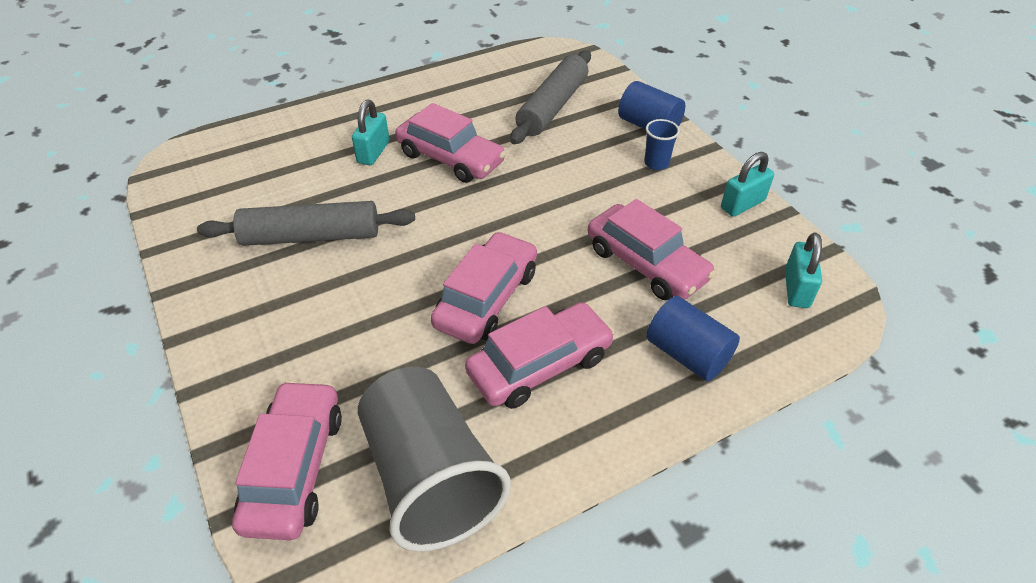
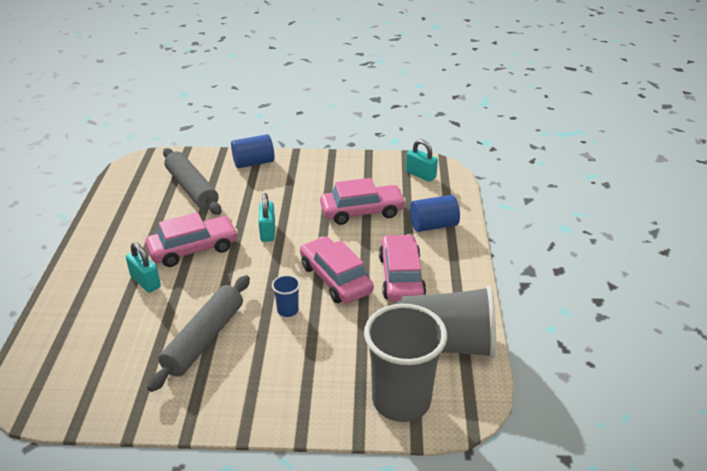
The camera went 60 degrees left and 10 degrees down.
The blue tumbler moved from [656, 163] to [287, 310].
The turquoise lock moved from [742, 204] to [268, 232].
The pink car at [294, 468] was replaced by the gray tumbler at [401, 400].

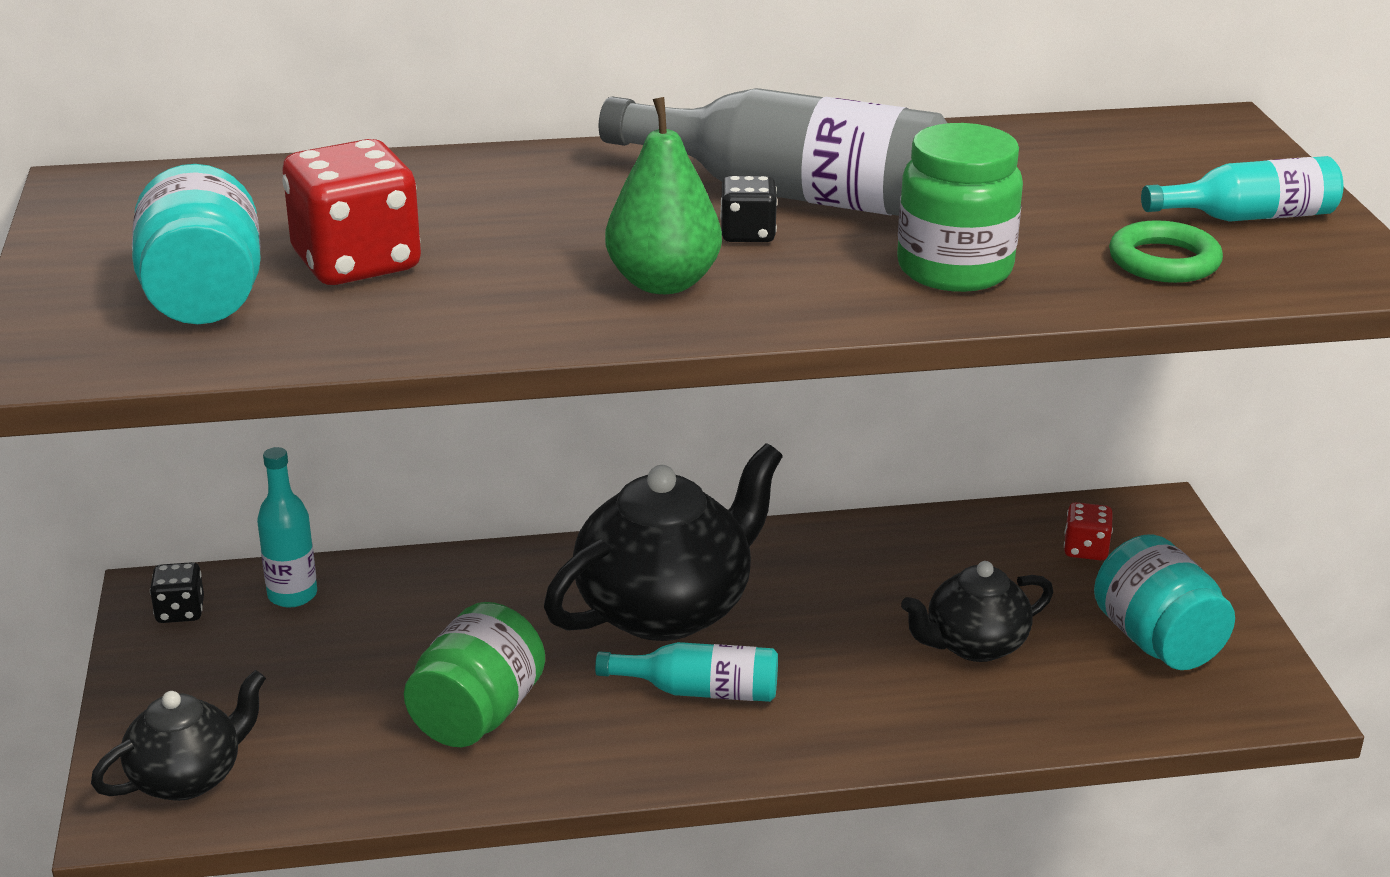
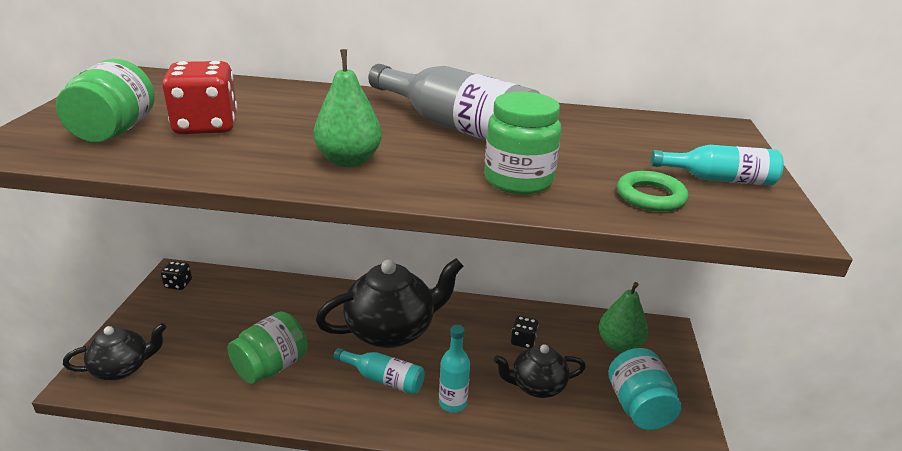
The camera went 15 degrees right and 0 degrees up.
The turquoise preserve jar at [204, 299] became the green preserve jar at [115, 131].
The jet-black game die moved from [747, 234] to [523, 341].
The turquoise drink bottle moved from [292, 595] to [452, 403].
The crimson game die at [1085, 549] was replaced by the green pear at [619, 344].

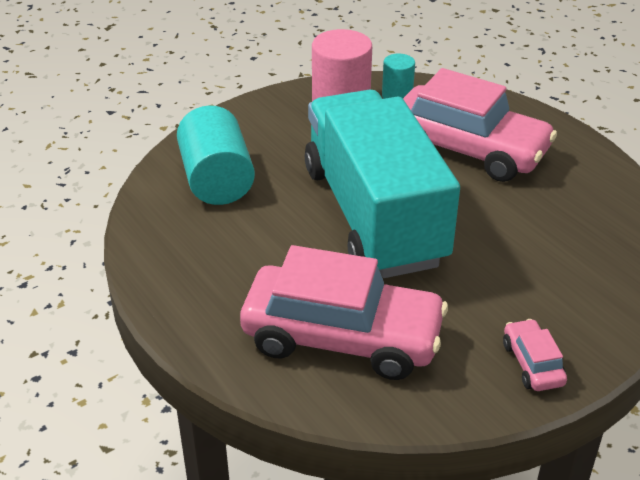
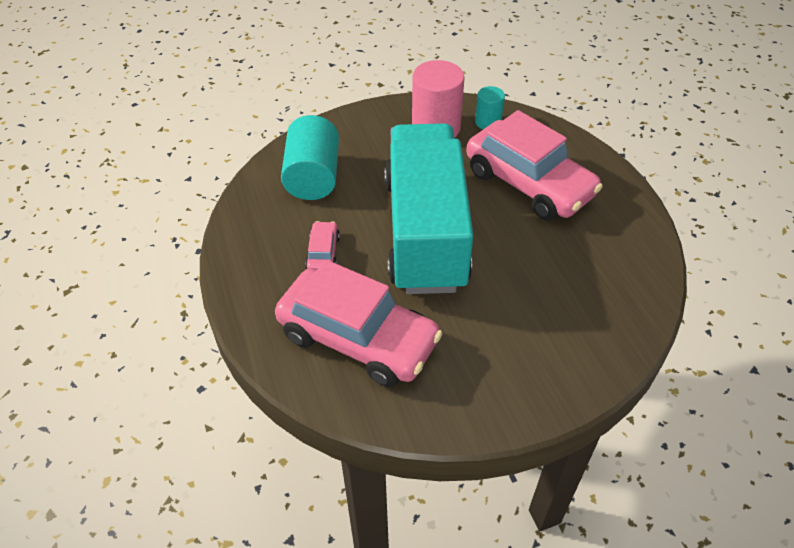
The camera went 15 degrees right and 10 degrees up.
The pink car moved from [532, 363] to [323, 253].

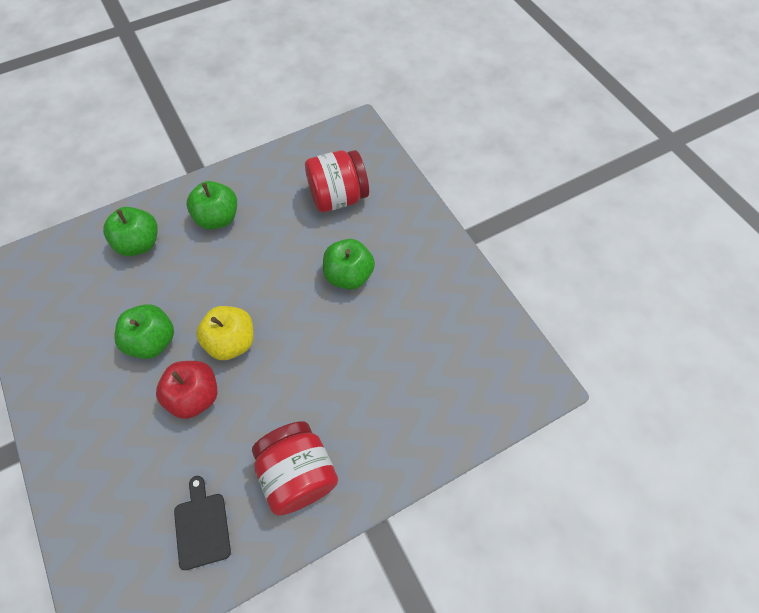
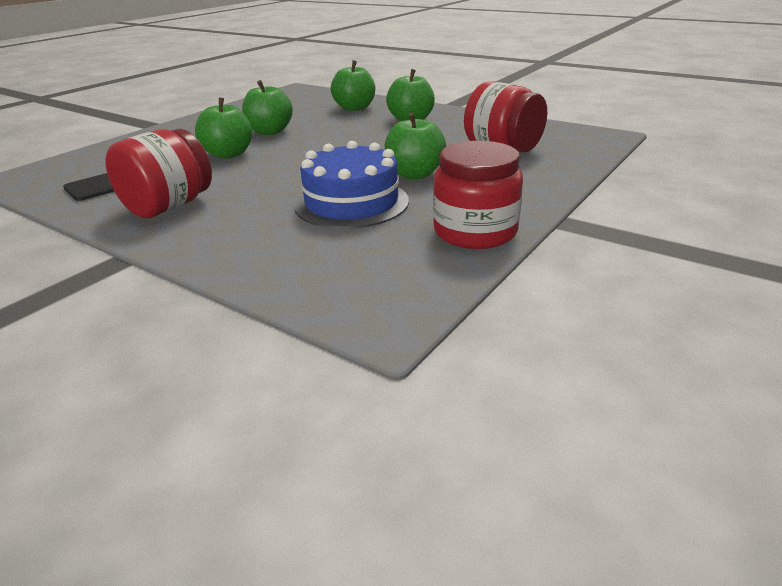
The camera went 65 degrees right and 30 degrees down.
The yellow toy apple at [232, 342] disappeared.
The crimson toy apple at [195, 396] became the green toy apple at [228, 154].
The blue layer cake at [351, 203] appeared.
The crimson preserve jar at [475, 232] appeared.

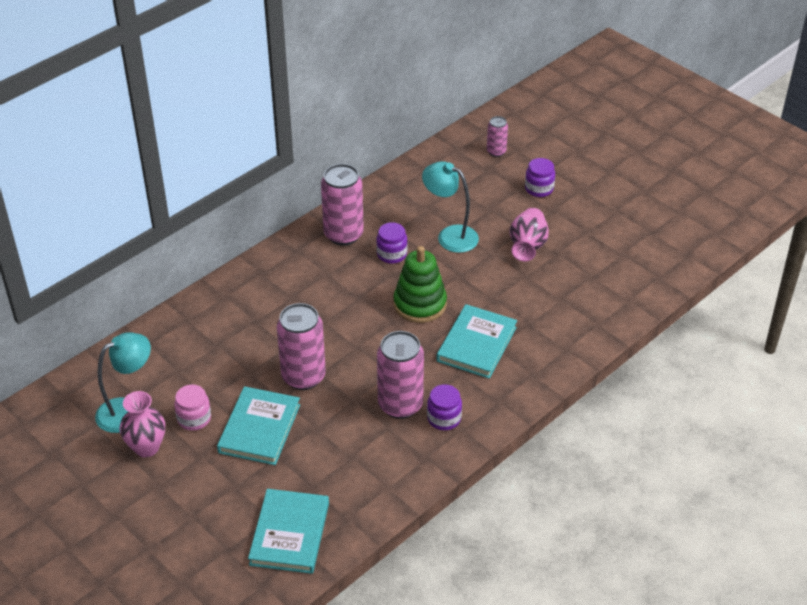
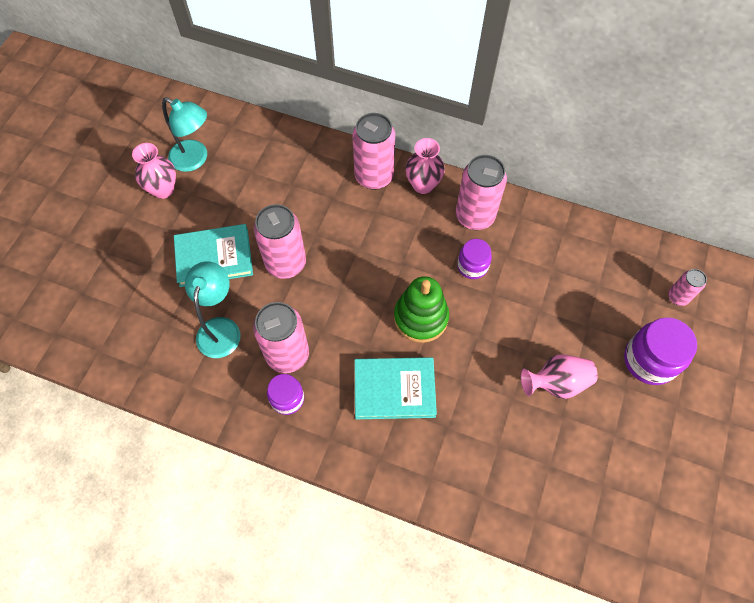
The camera went 65 degrees right and 20 degrees up.
The purple preserve jar at [539, 189] changed to 1.62 times the size.
The turquoise desk lamp moved from [450, 235] to [220, 328].
The pink preserve jar at [194, 418] disappeared.
The turquoise book at [290, 534] disappeared.
The pink soda can at [374, 176] appeared.
The pink flower vase at [423, 185] appeared.

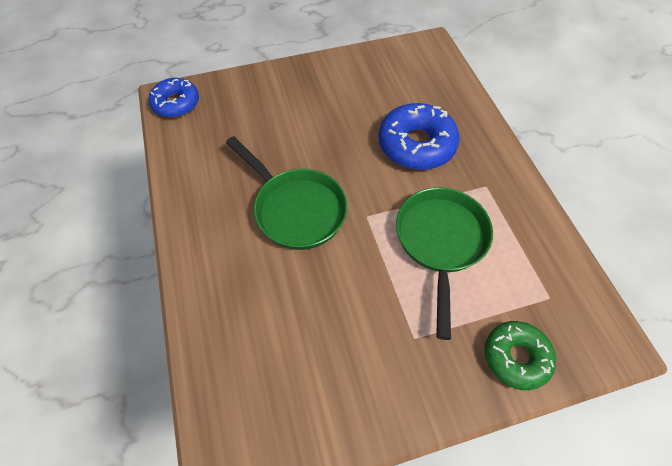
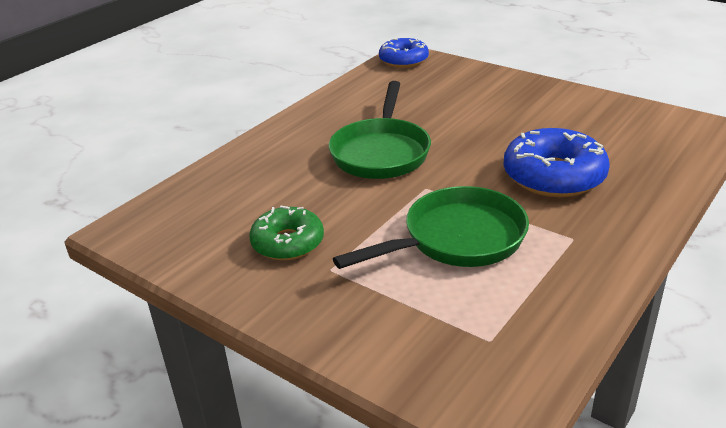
The camera went 55 degrees right and 25 degrees down.
The green doughnut moved from [516, 357] to [288, 243].

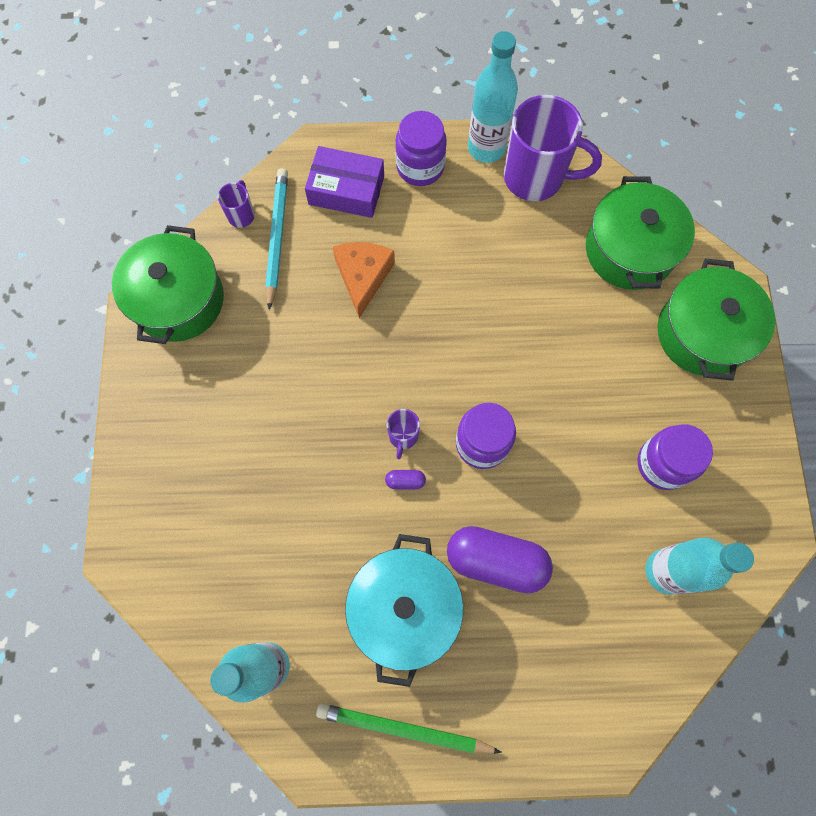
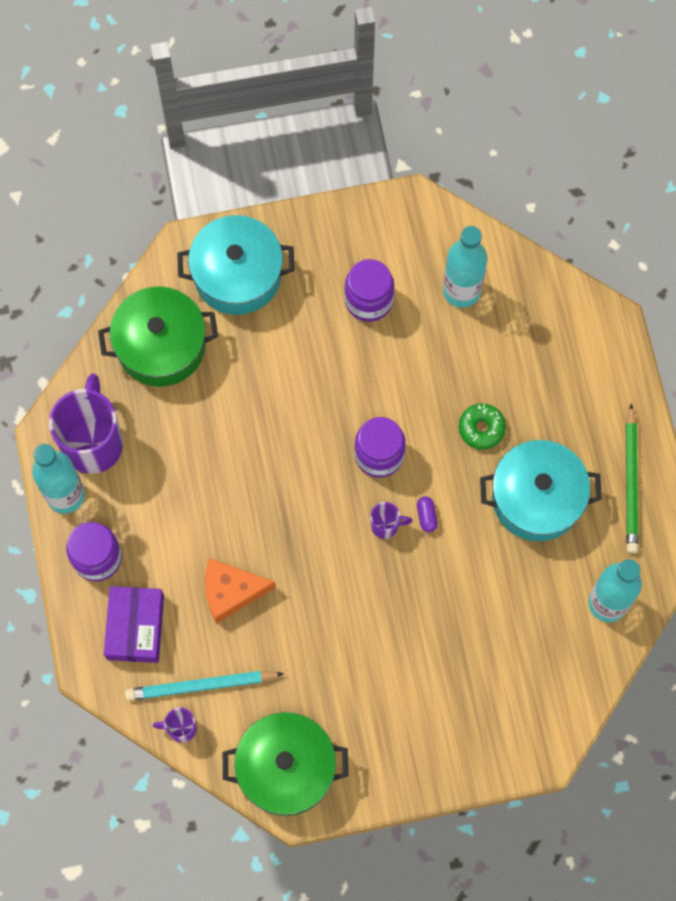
The camera went 100 degrees left and 0 degrees up.
The green cooking pot at [703, 333] became the turquoise cooking pot at [237, 275].
The purple capsule at [496, 561] was replaced by the green doughnut at [481, 428].

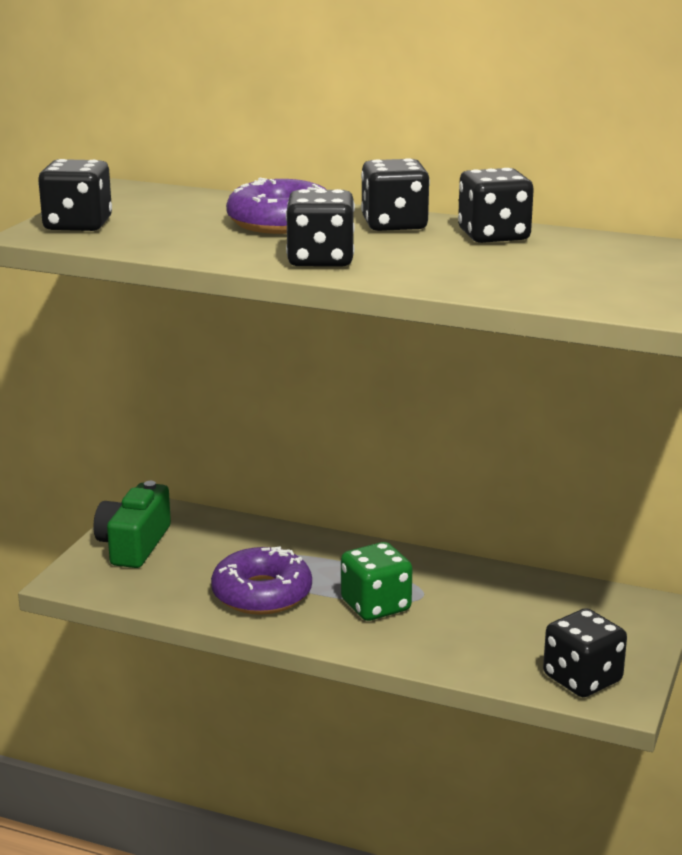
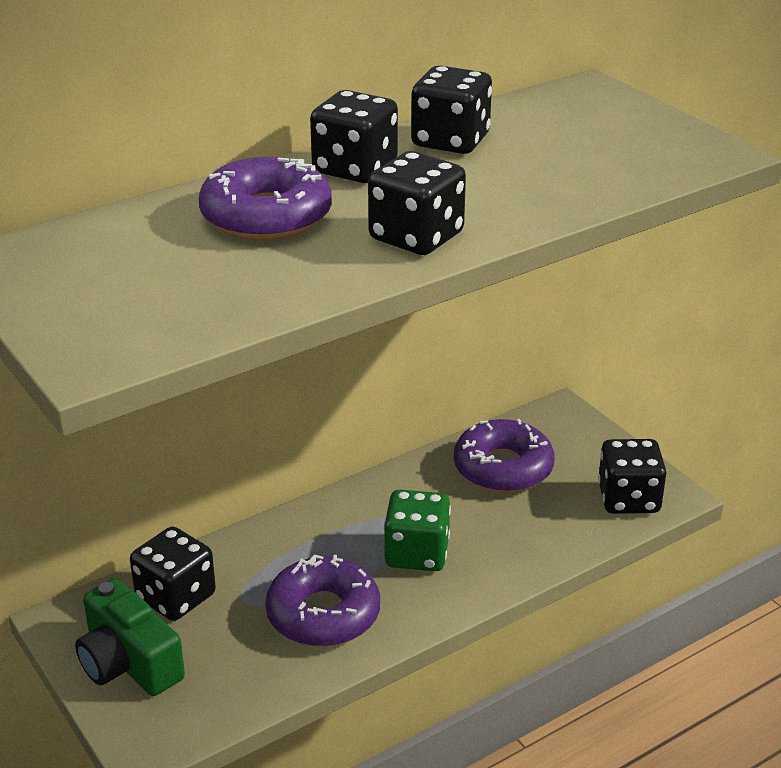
The camera went 55 degrees left and 10 degrees up.
The jet-black game die moved from [78, 225] to [176, 597].
The purple doughnut at [503, 468] appeared.

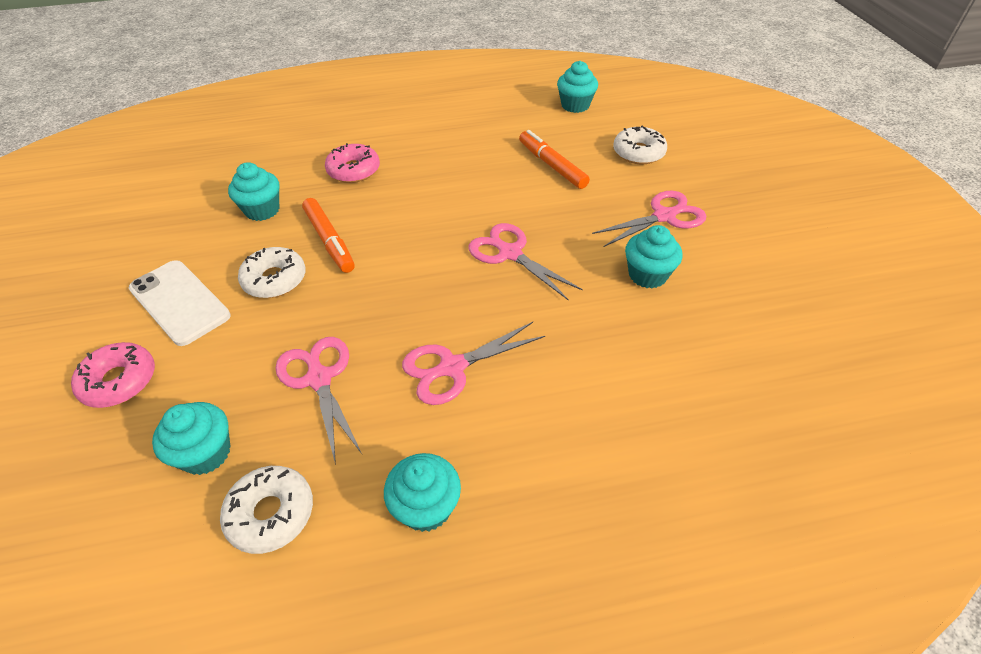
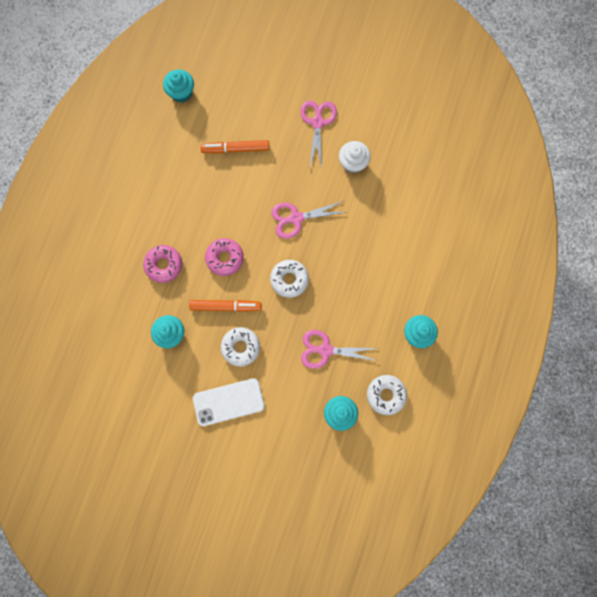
The camera went 60 degrees left and 30 degrees up.
The snow-white doughnut moved from [638, 153] to [289, 279].
The turquoise cupcake at [647, 275] became the snow-white cupcake at [353, 163].
The pink shears at [452, 367] disappeared.
The pink doughnut moved from [119, 381] to [225, 258].

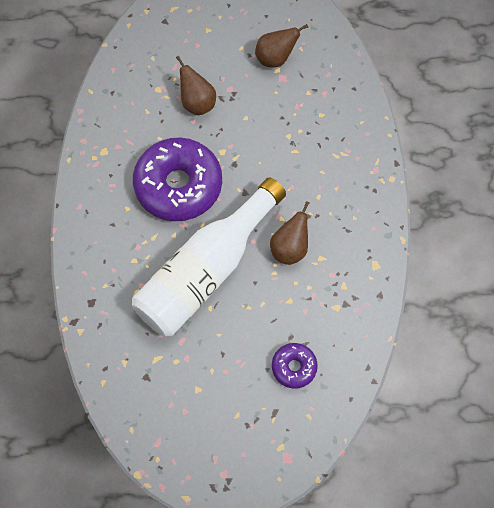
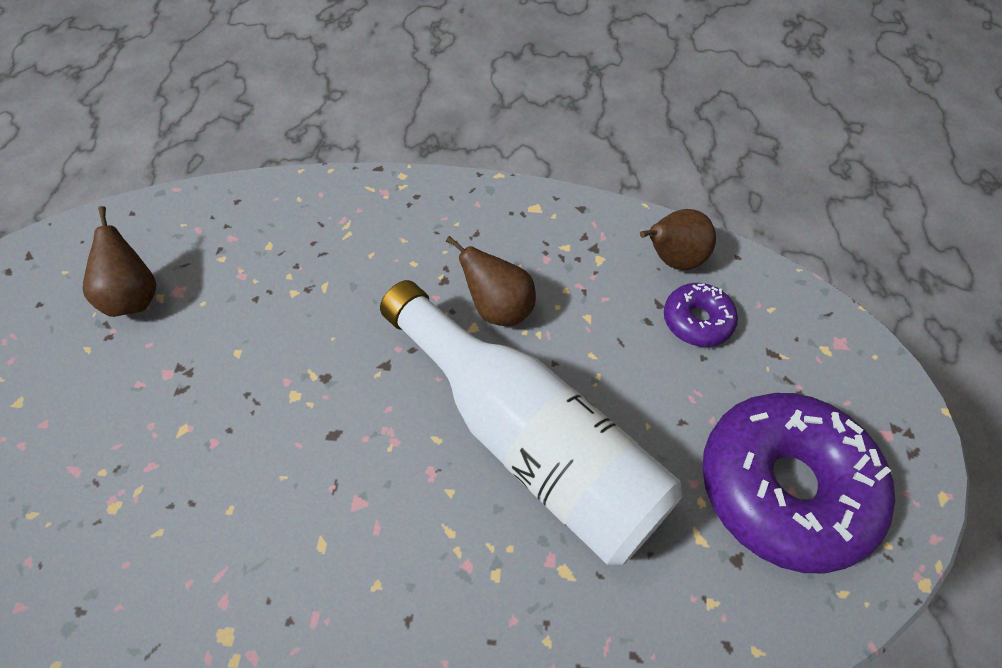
The camera went 85 degrees left and 10 degrees down.
The brown pear moved from [197, 103] to [672, 260].
The purple doughnut moved from [178, 185] to [783, 487].

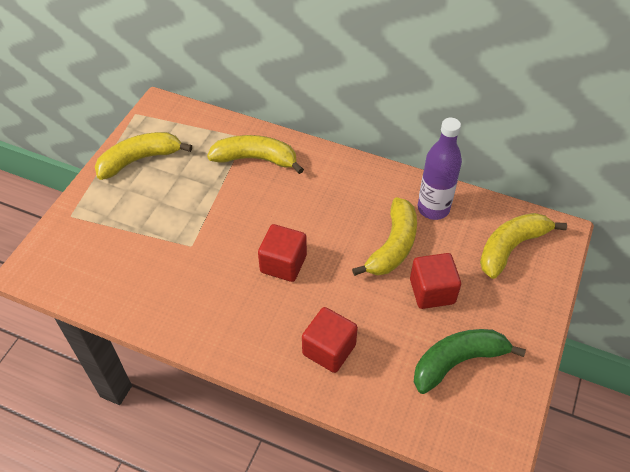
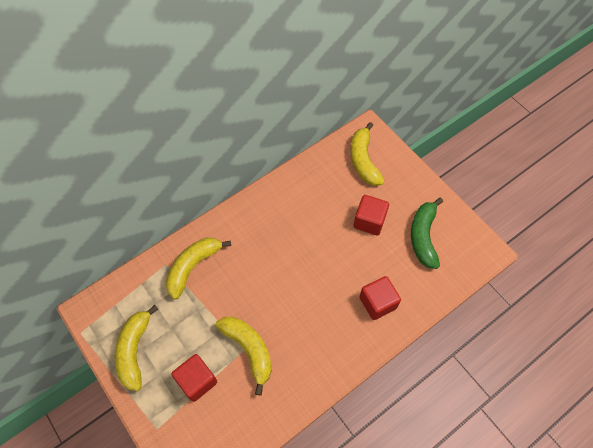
The camera went 60 degrees left and 10 degrees up.
The purple drink bottle at [433, 208] disappeared.
The yellow toy banana moved from [393, 246] to [249, 350].
The crimson cube moved from [283, 264] to [197, 381].

